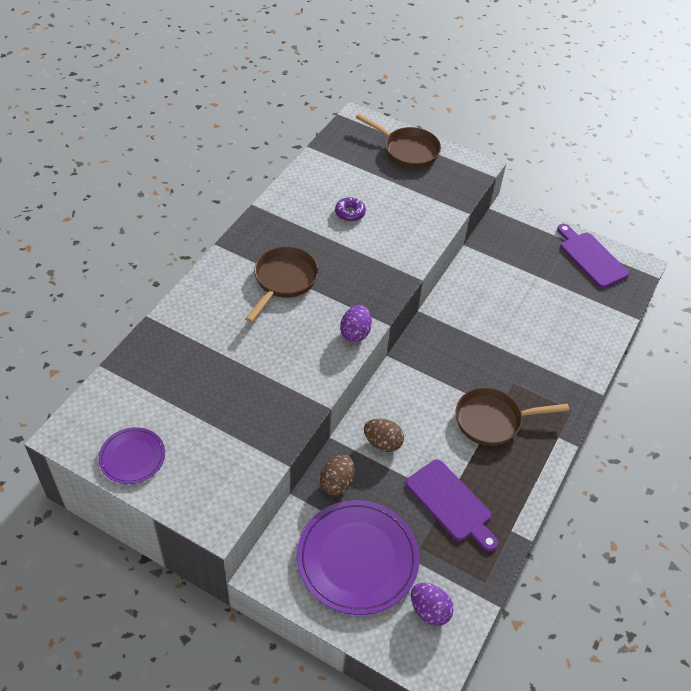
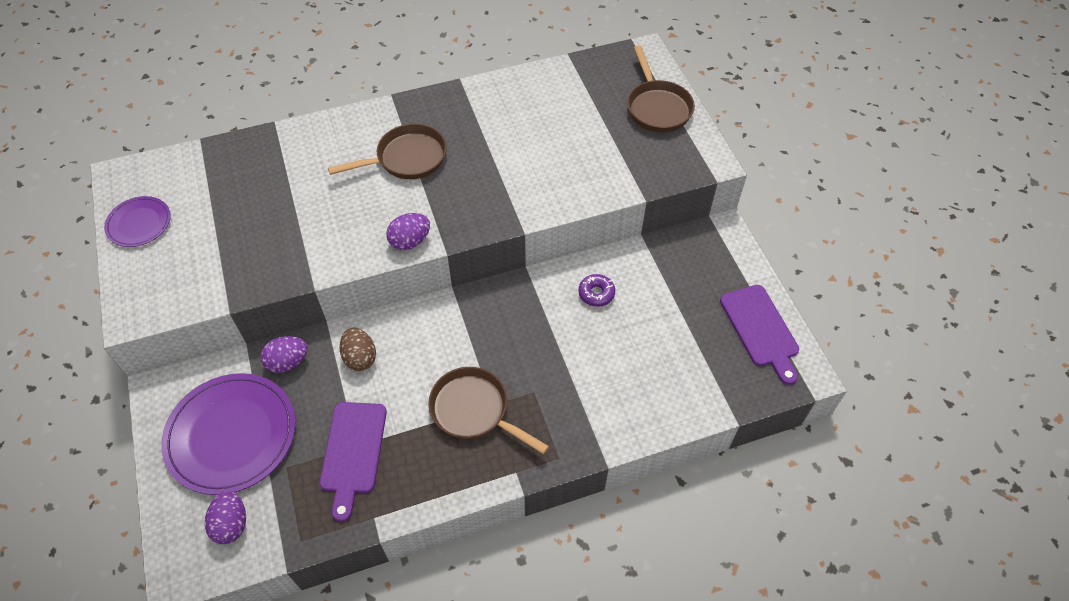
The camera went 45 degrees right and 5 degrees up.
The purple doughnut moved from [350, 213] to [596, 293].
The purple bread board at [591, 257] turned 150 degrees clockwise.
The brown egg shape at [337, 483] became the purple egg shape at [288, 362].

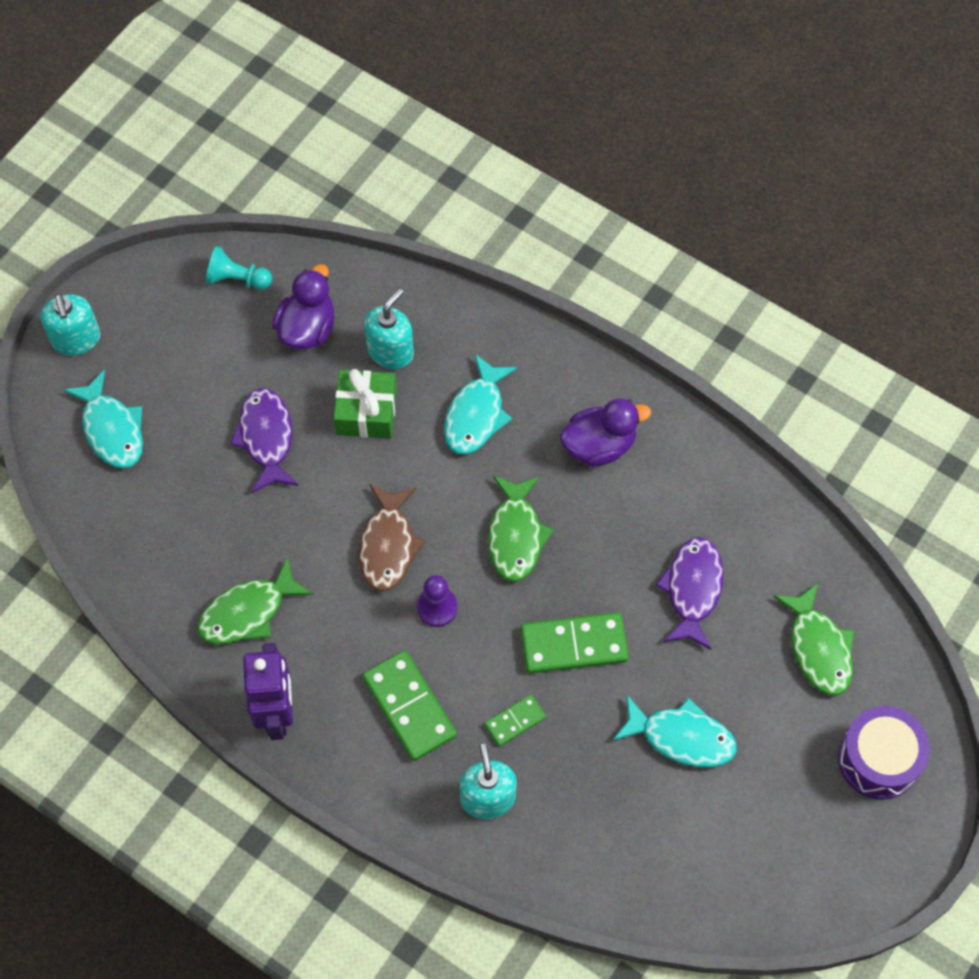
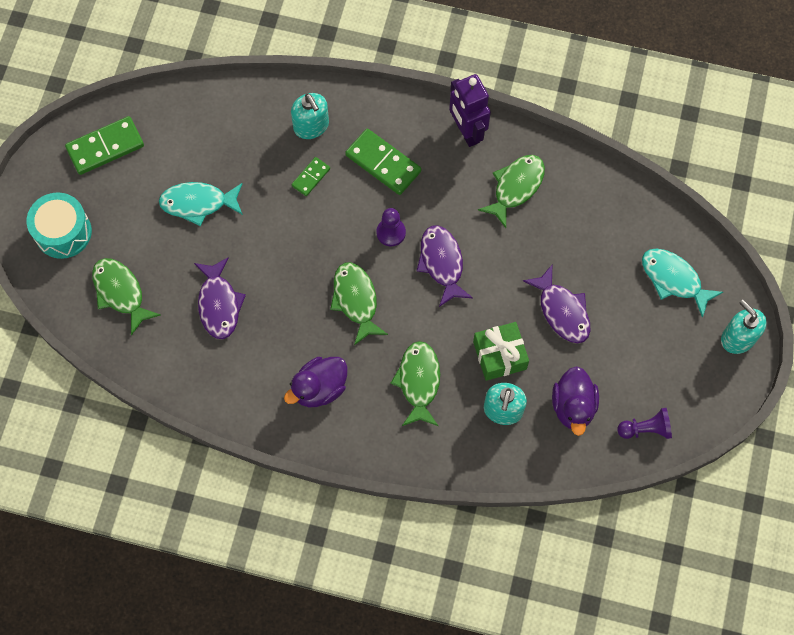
The camera went 160 degrees right and 5 degrees up.
The turquoise game pawn at [237, 279] became the purple game pawn at [645, 429].
The turquoise fish figure at [476, 414] became the green fish figure at [418, 382].
The brown fish figure at [388, 546] became the purple fish figure at [442, 263].
The green domino moved from [574, 645] to [105, 147].
The purple toy drum at [878, 759] became the turquoise toy drum at [63, 232].

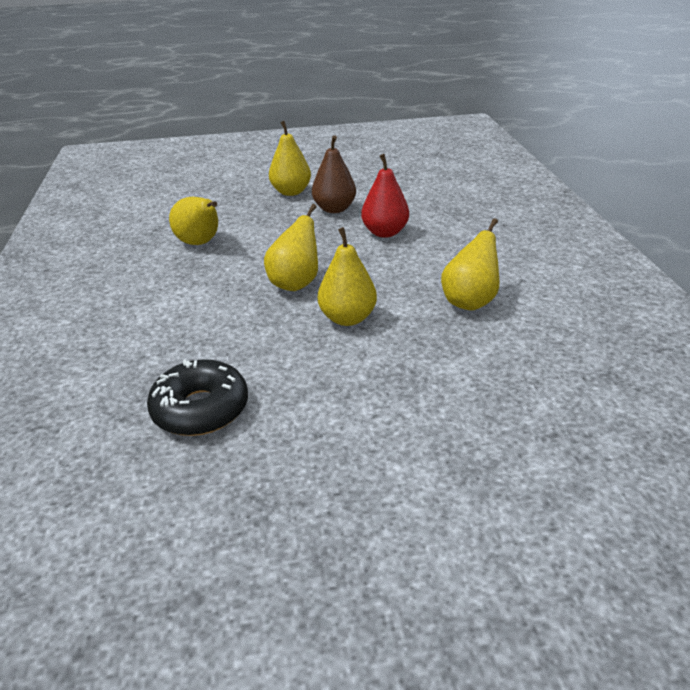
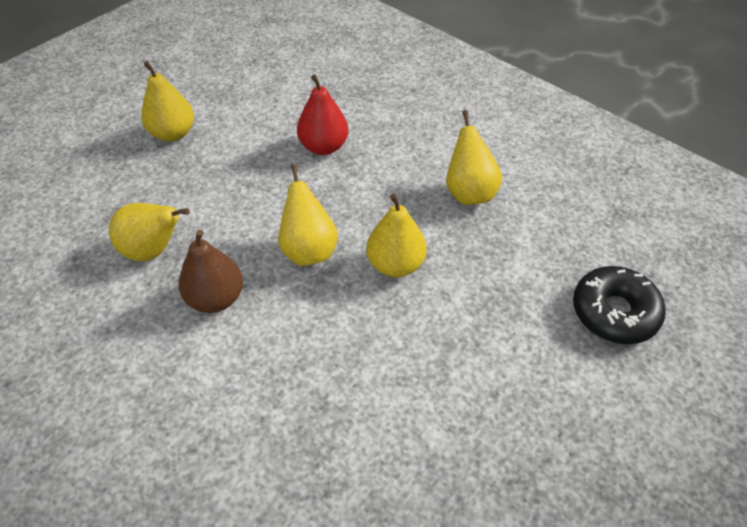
The camera went 40 degrees left and 15 degrees up.
The brown pear moved from [334, 209] to [216, 298].
The jet-black doughnut moved from [200, 409] to [614, 312].

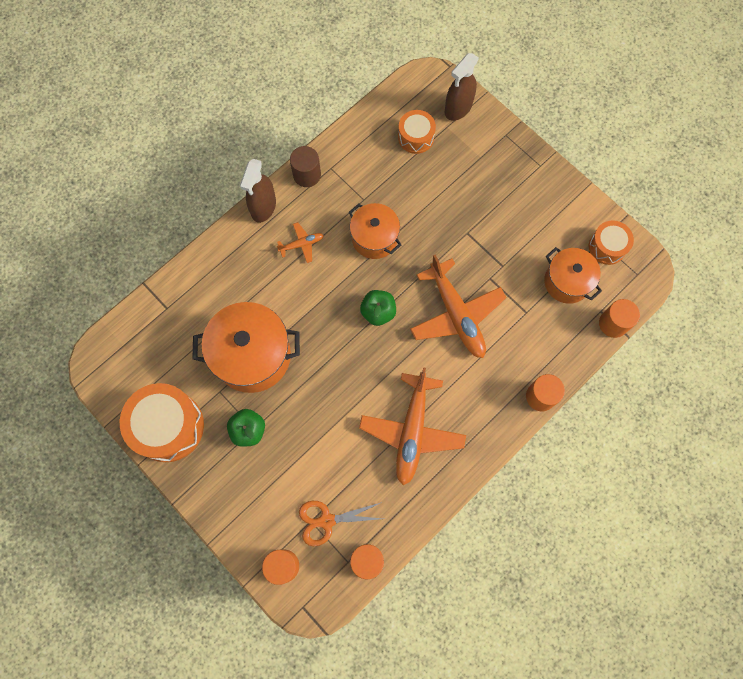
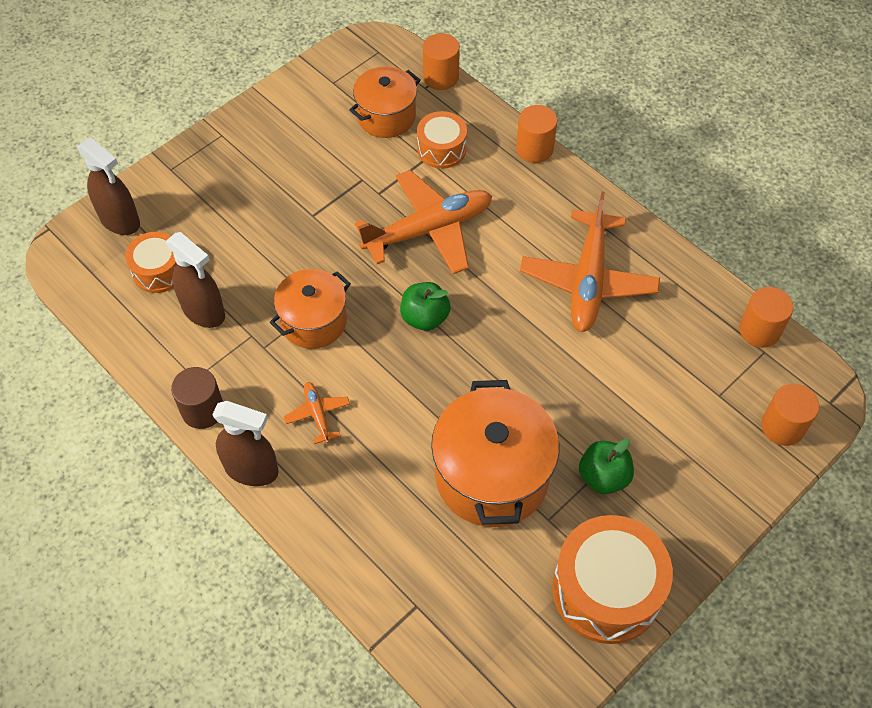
The camera went 90 degrees left and 15 degrees down.
The bright orange toy drum moved from [607, 247] to [441, 149].
The bright orange aeroplane at [412, 431] turned 90 degrees clockwise.
The bright orange shears at [326, 521] disappeared.
The brown sprayer at [204, 311] appeared.

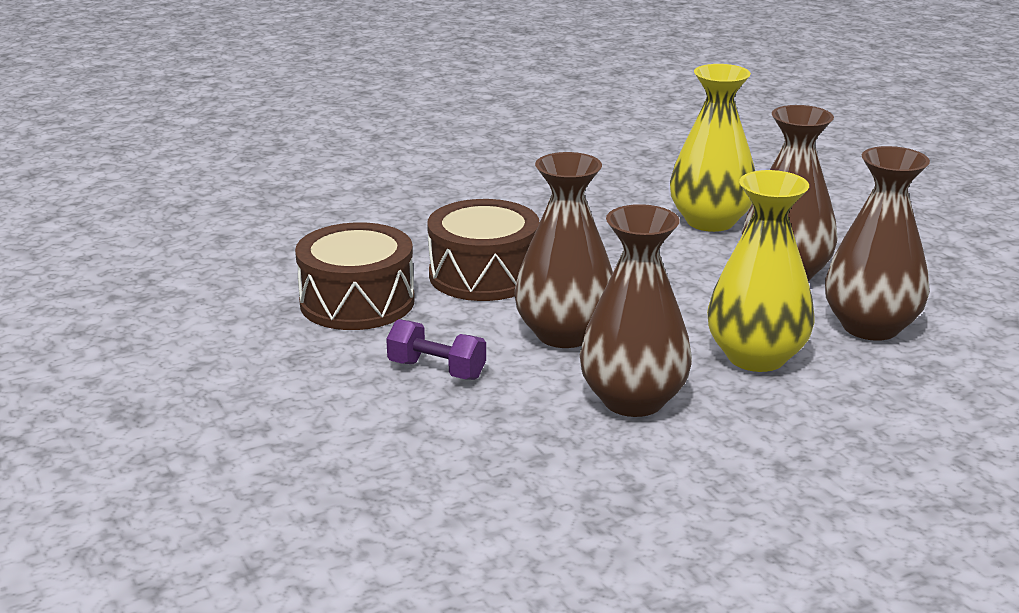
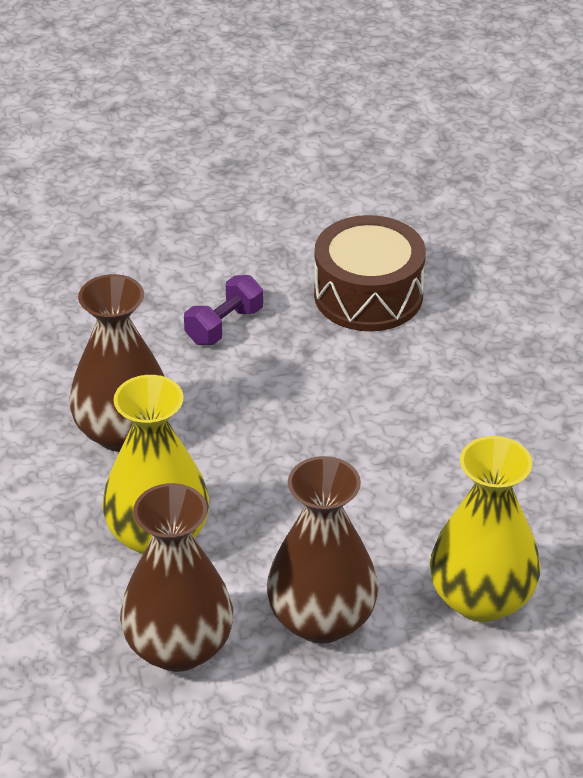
The camera went 105 degrees right and 15 degrees up.
The brown flower vase at [564, 334] disappeared.
The brown toy drum at [483, 275] disappeared.

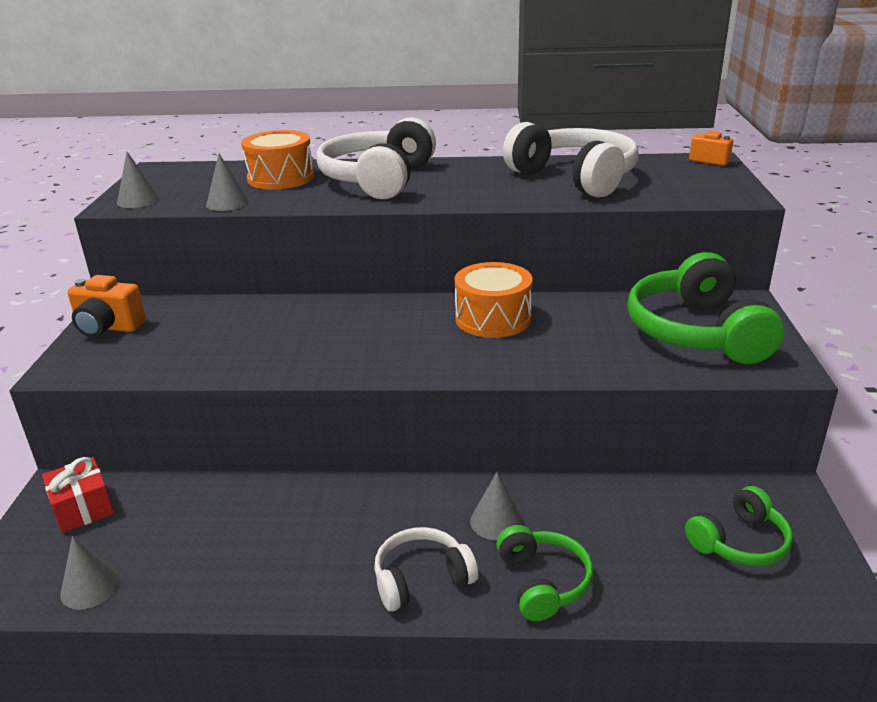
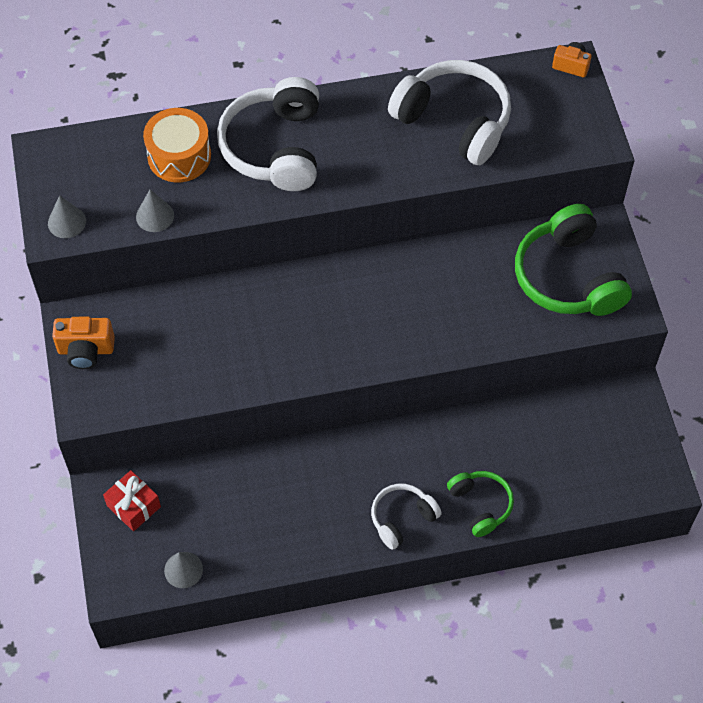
The camera went 15 degrees left and 30 degrees up.
The bright orange toy drum at [493, 318] disappeared.
The gray solid cone at [496, 521] disappeared.
The green headphones at [739, 542] disappeared.

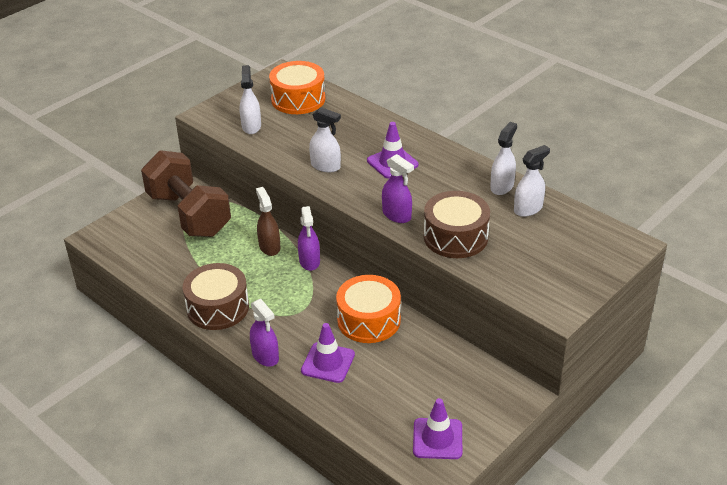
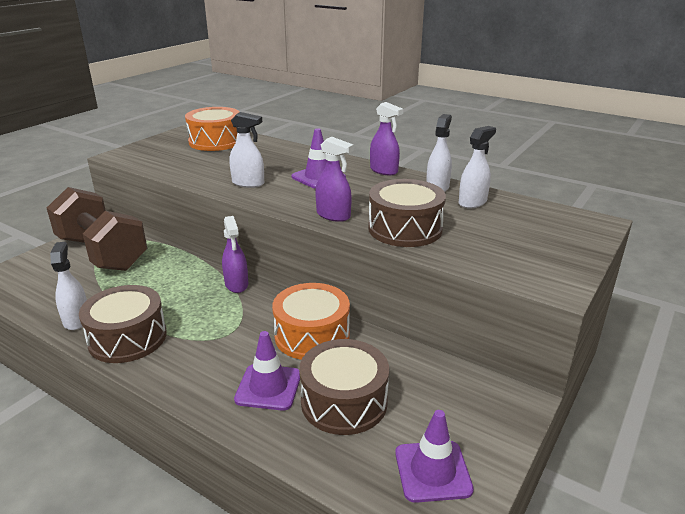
The camera went 10 degrees left and 10 degrees down.
The snow-white sprayer moved from [251, 126] to [77, 319].
The brown sprayer at [269, 247] disappeared.
The purple sprayer moved from [265, 356] to [384, 170].
The brown toy drum at [344, 401] appeared.

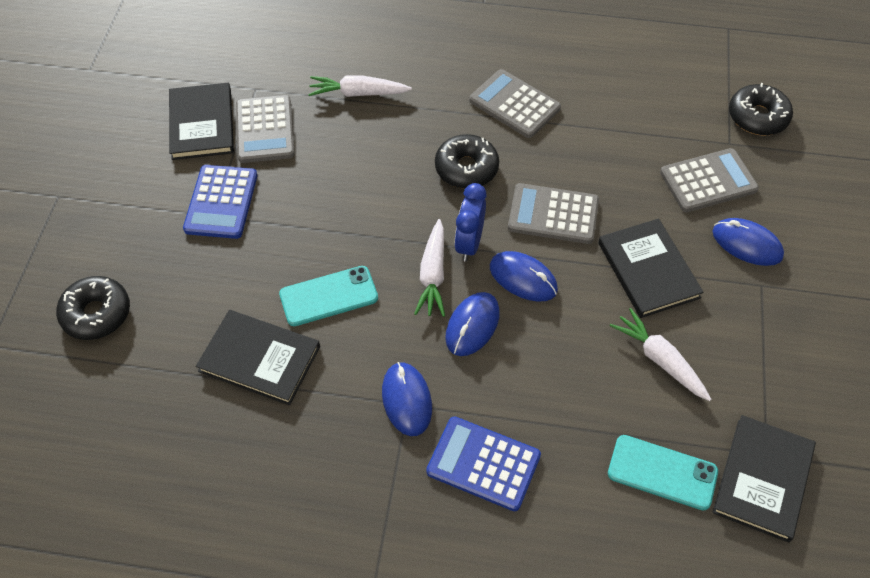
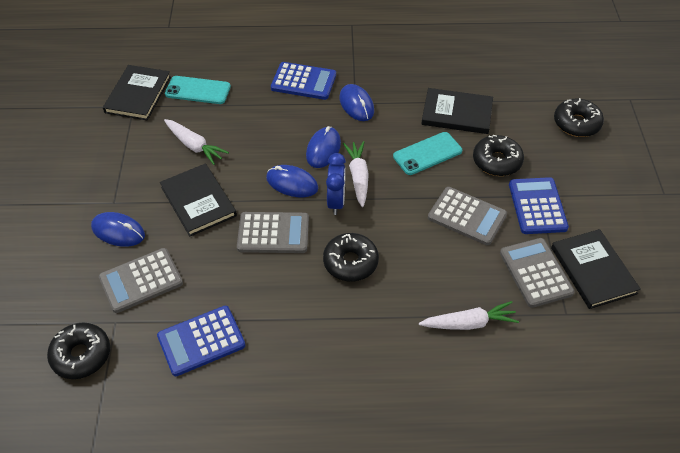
The camera went 170 degrees right and 5 degrees down.
The gray calculator moved from [514, 104] to [467, 216].
The jet-black doughnut at [497, 161] appeared.
The blue calculator at [201, 341] appeared.

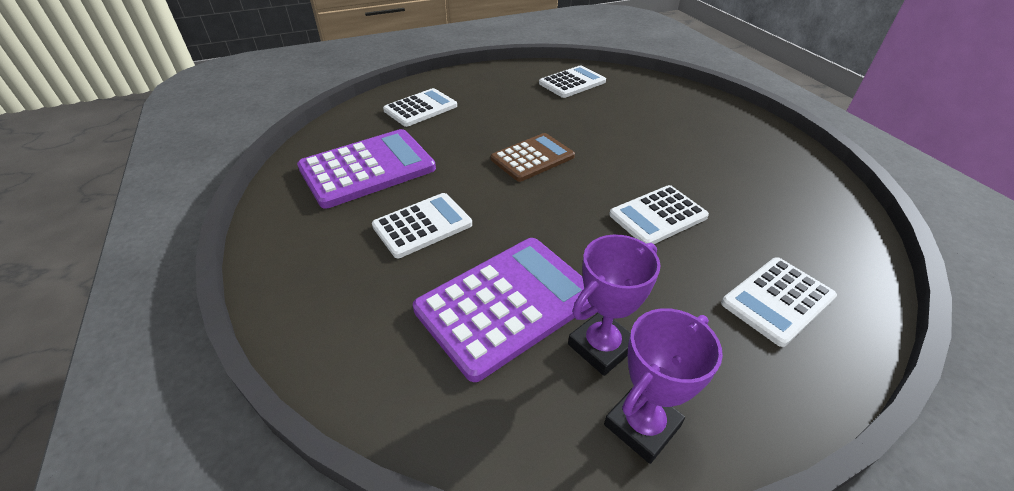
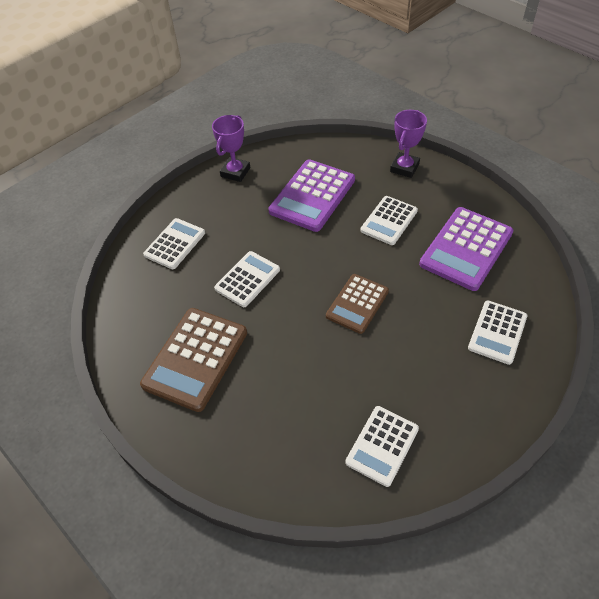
The camera went 160 degrees right and 10 degrees up.
The purple award cup moved from [601, 346] to [404, 168].
The brown calculator at [195, 358] appeared.

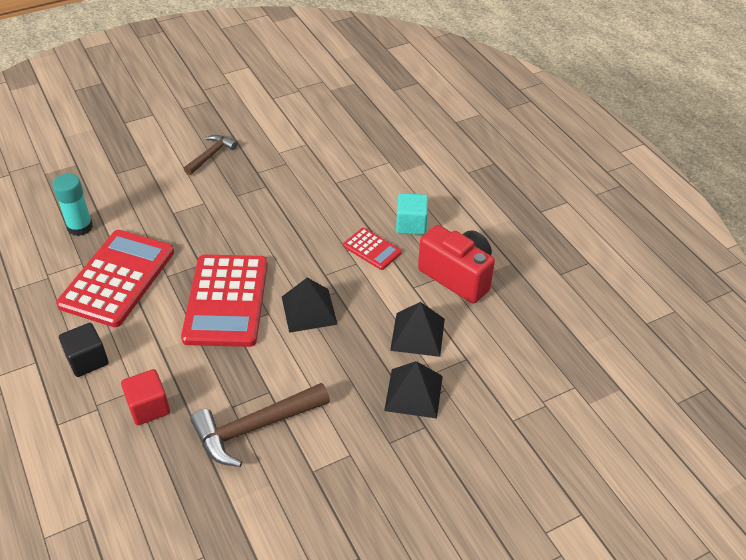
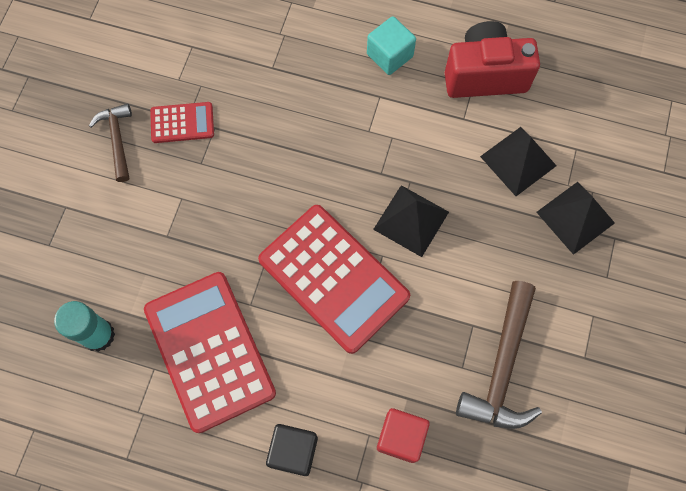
The camera went 45 degrees left and 25 degrees up.
The crimson calculator moved from [372, 249] to [182, 123].

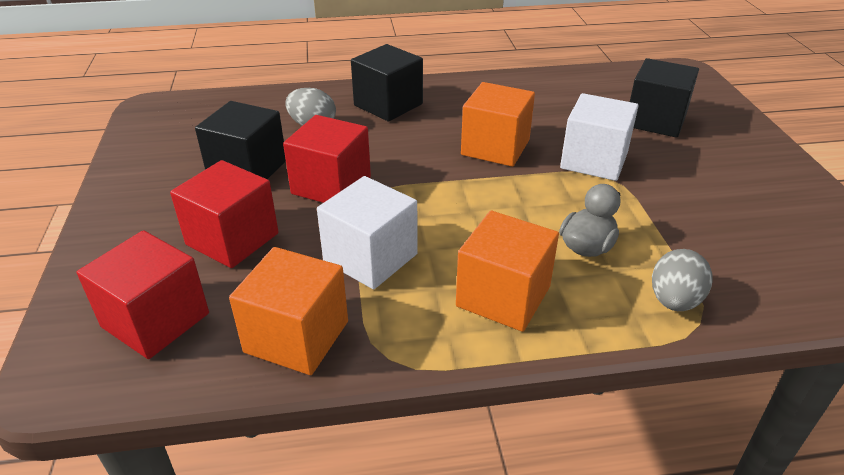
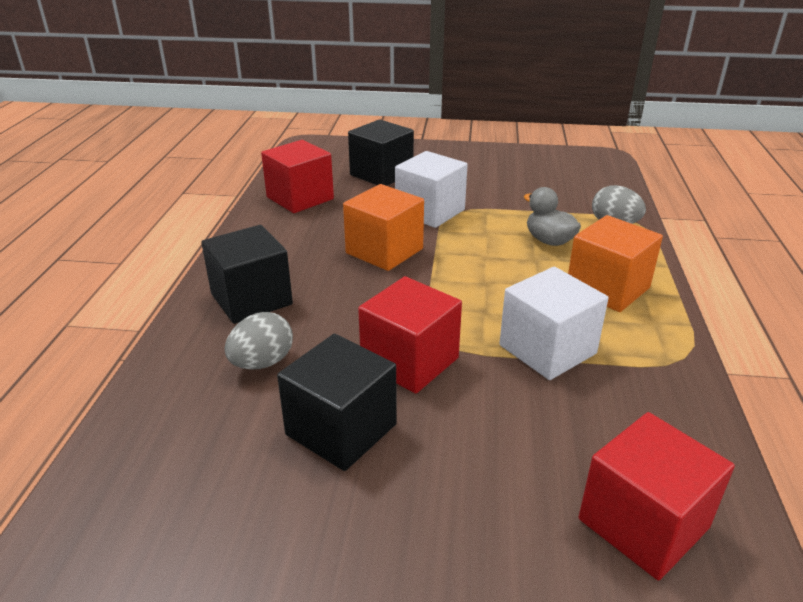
The camera went 75 degrees left and 5 degrees down.
The crimson cube moved from [232, 239] to [300, 198].
The bright orange cube at [297, 337] disappeared.

